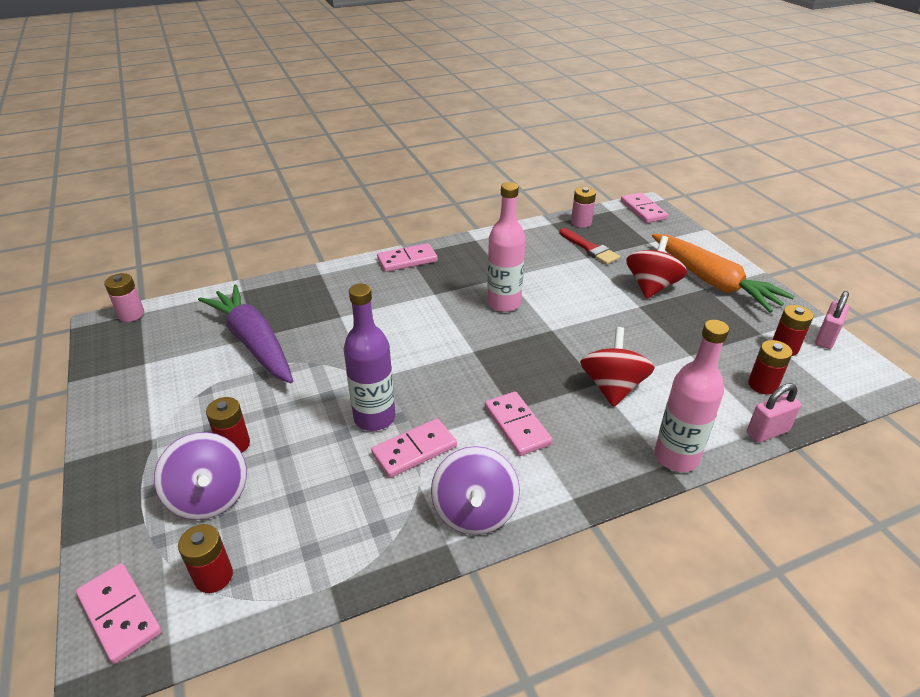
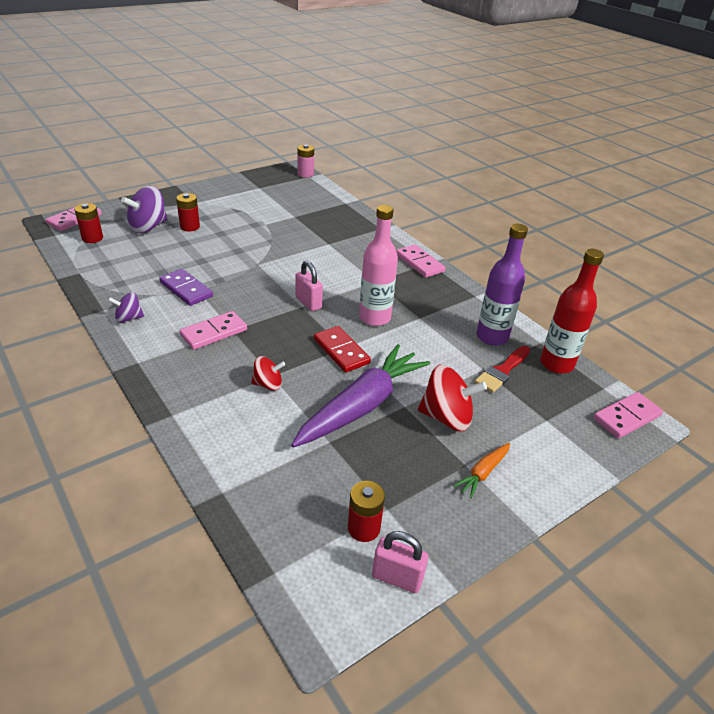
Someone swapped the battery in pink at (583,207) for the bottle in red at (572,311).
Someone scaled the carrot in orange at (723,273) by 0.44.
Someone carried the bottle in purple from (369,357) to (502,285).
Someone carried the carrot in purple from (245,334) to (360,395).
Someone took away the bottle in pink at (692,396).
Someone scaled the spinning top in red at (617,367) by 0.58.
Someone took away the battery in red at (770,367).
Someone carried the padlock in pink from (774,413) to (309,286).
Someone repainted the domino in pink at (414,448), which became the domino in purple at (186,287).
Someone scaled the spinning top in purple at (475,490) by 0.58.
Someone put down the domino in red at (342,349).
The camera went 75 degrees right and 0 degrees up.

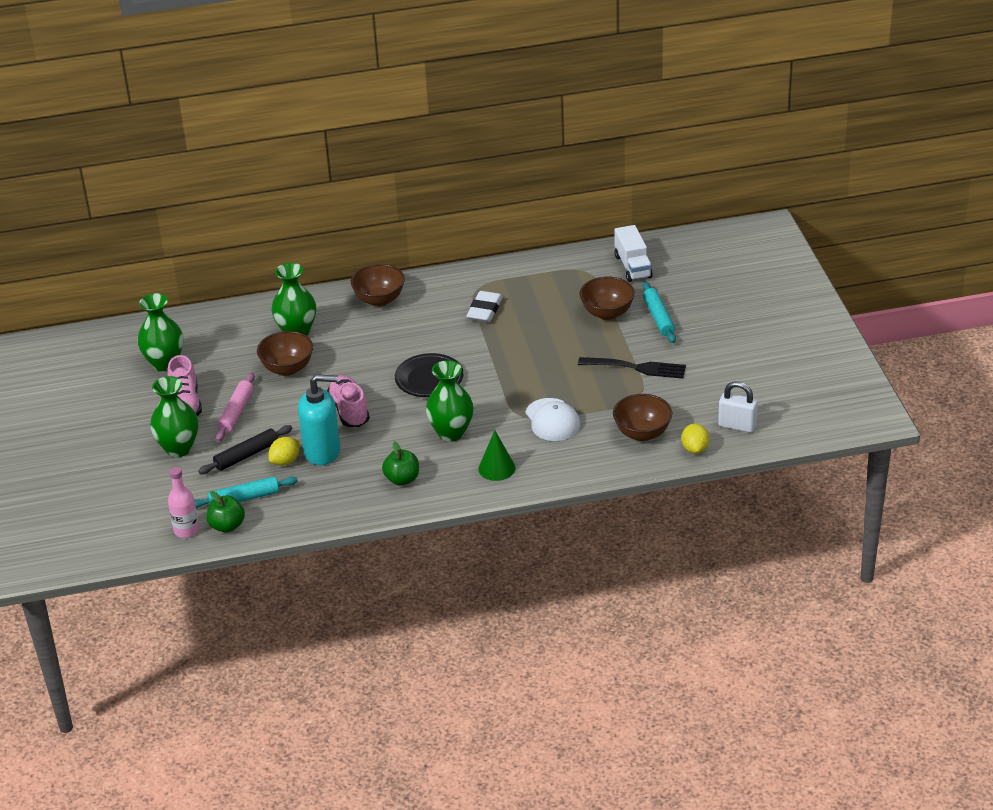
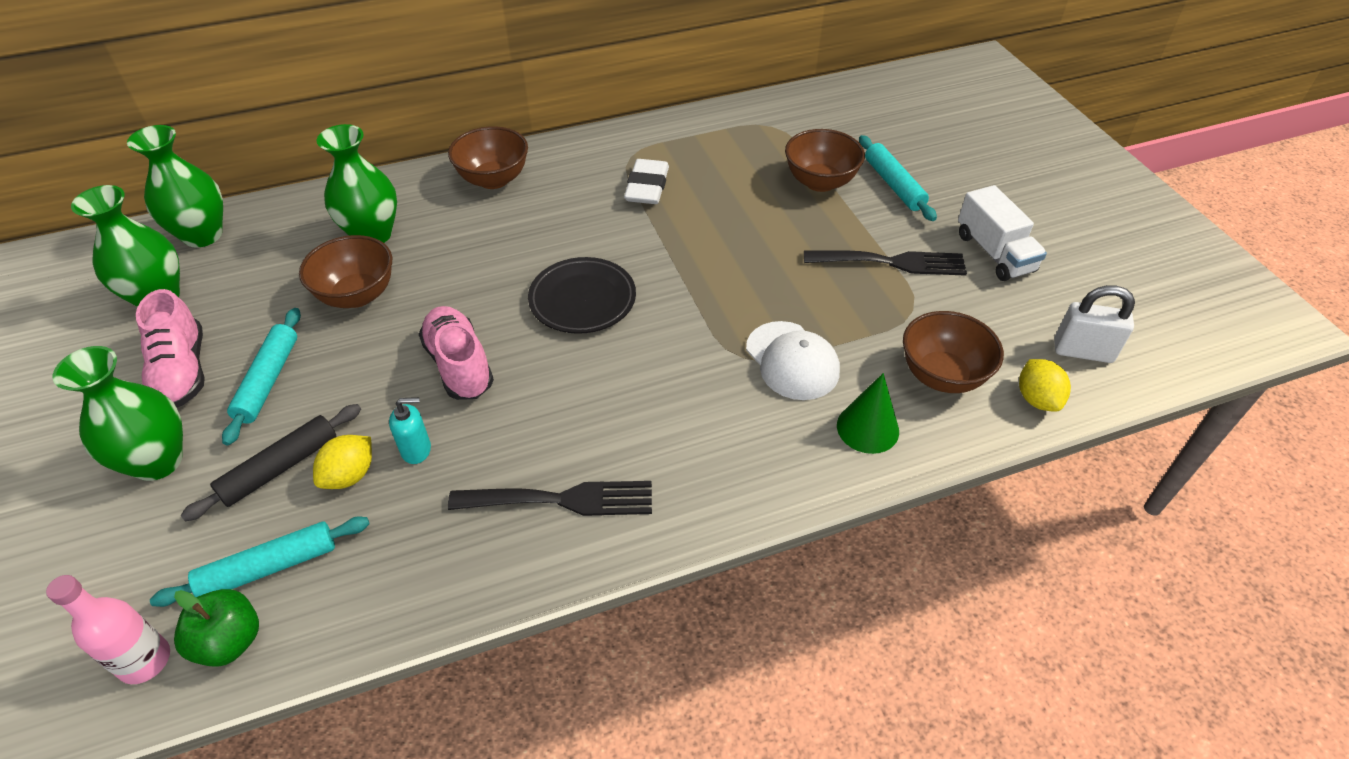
Someone carried the truck in white from (633,253) to (1002,233).
Someone carried the vase in green from (450,401) to (175,186).
Someone repainted the rolling pin in pink at (235,407), which became the rolling pin in turquoise at (261,377).
Someone scaled the soap dispenser in turquoise at (319,419) by 0.47.
Someone carried the cone in green from (496,455) to (868,413).
Someone swapped the apple in green at (400,463) for the fork in black at (550,498).
The camera went 10 degrees left and 10 degrees up.

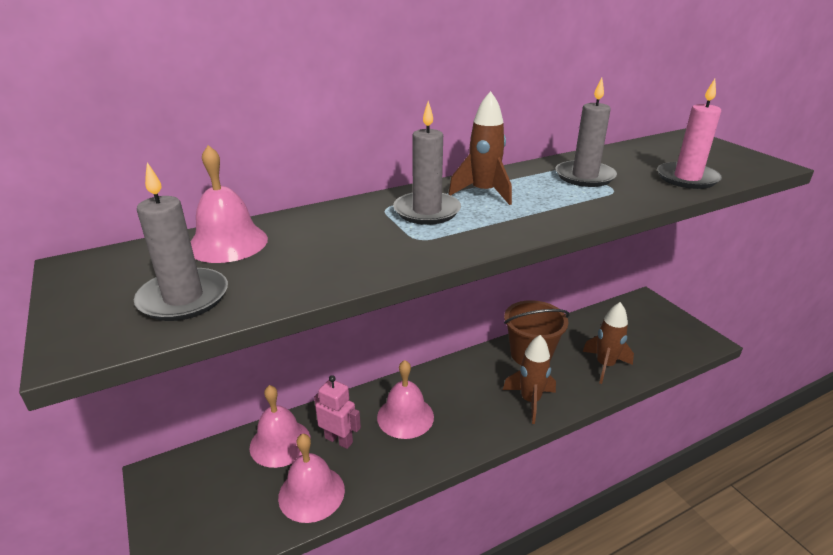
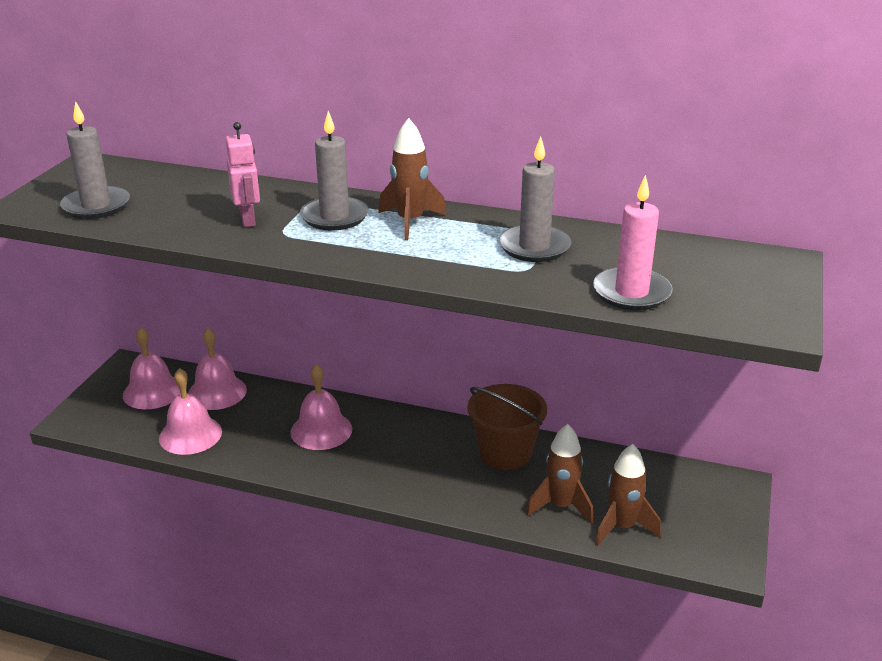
Someone carried the bell in pink from (229,204) to (152,368).
Someone carried the rocket in brown from (529,379) to (628,495).
Someone carried the robot in pink from (337,412) to (243,174).
The camera went 45 degrees right and 0 degrees up.

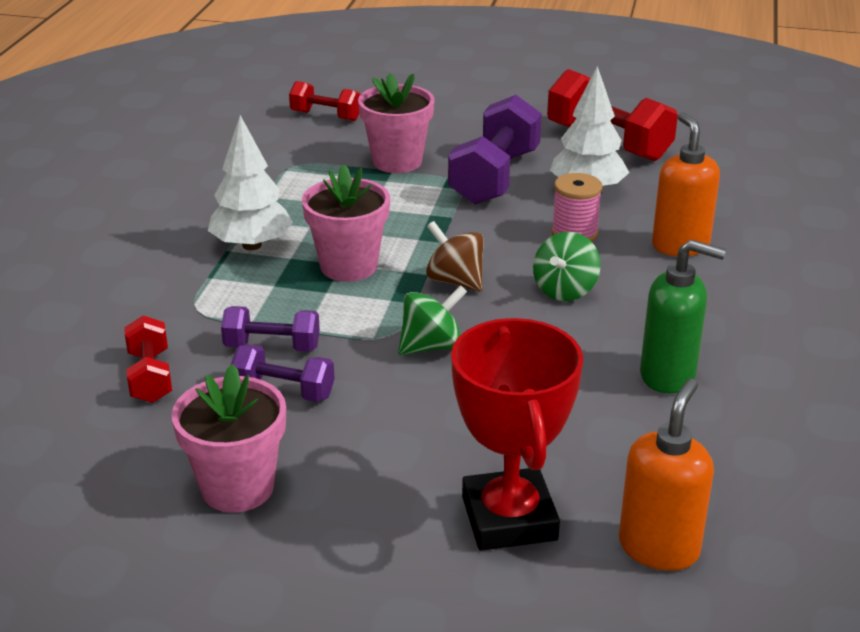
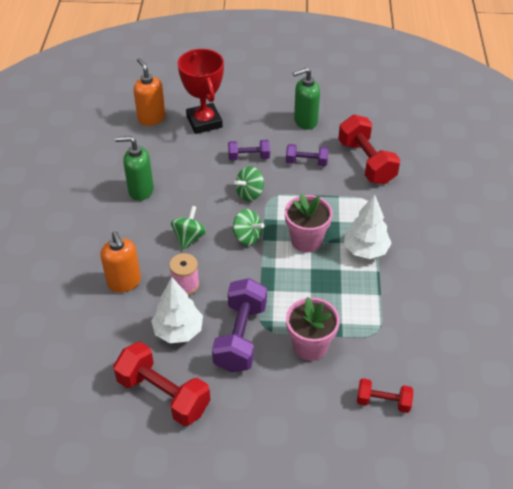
Someone repainted the spinning top in brown at (455,256), which became the spinning top in green at (248,227).
Someone carried the dumbbell in purple from (270,329) to (249,150).
Someone scaled the dumbbell in red at (148,359) by 1.78.
Someone swapped the flower pot in pink at (228,438) for the soap dispenser in green at (306,99).
Someone rotated the soap dispenser in orange at (666,475) by 135 degrees clockwise.
The camera went 170 degrees right and 15 degrees up.

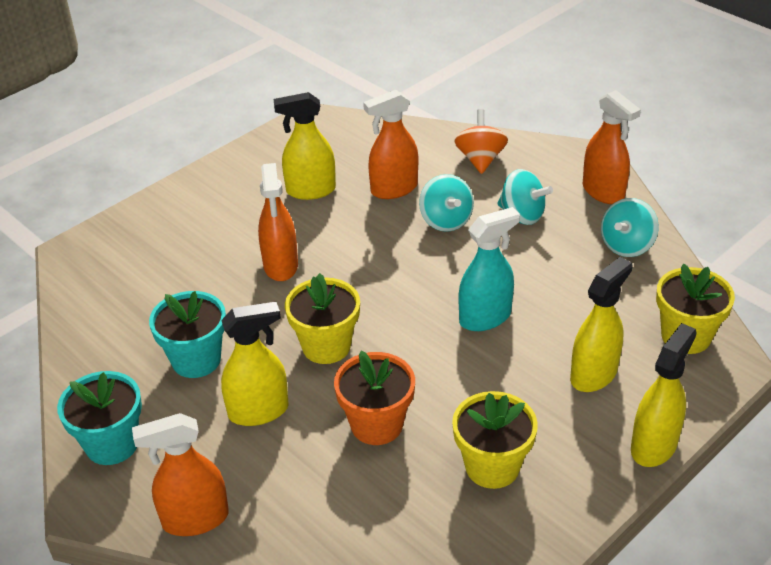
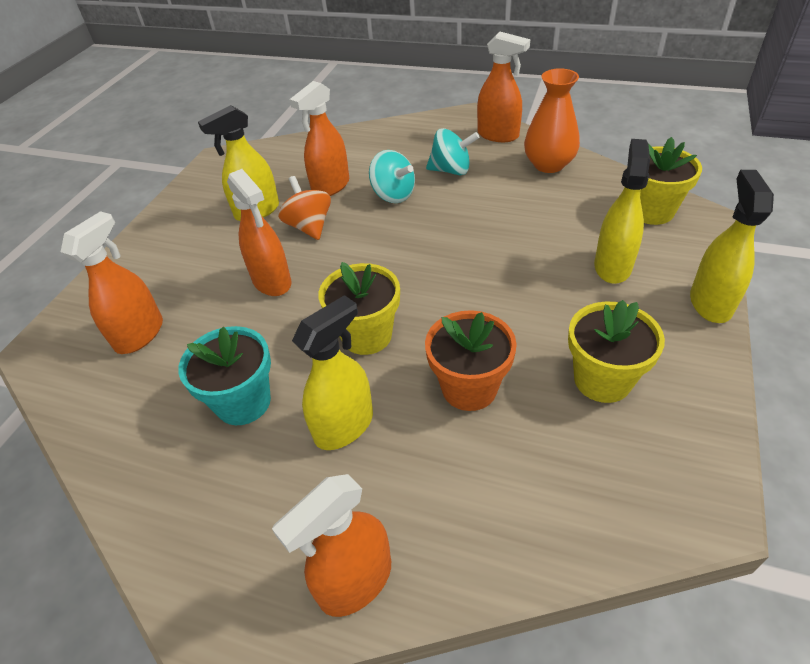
Someone carried the spinning top in orange from (481,141) to (304,208).
Someone swapped the spinning top in turquoise at (630,227) for the vase in orange at (552,120).
Someone took away the spray bottle in turquoise at (489,269).
Someone took away the flower pot in turquoise at (99,418).
Someone put down the spray bottle in orange at (112,282).
The camera went 25 degrees left and 5 degrees up.

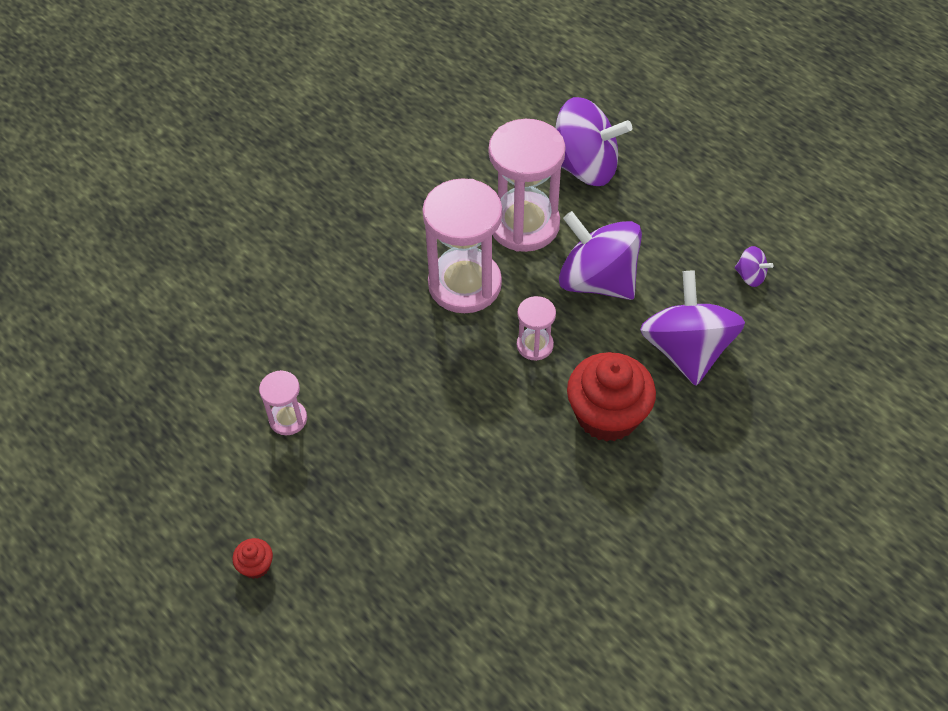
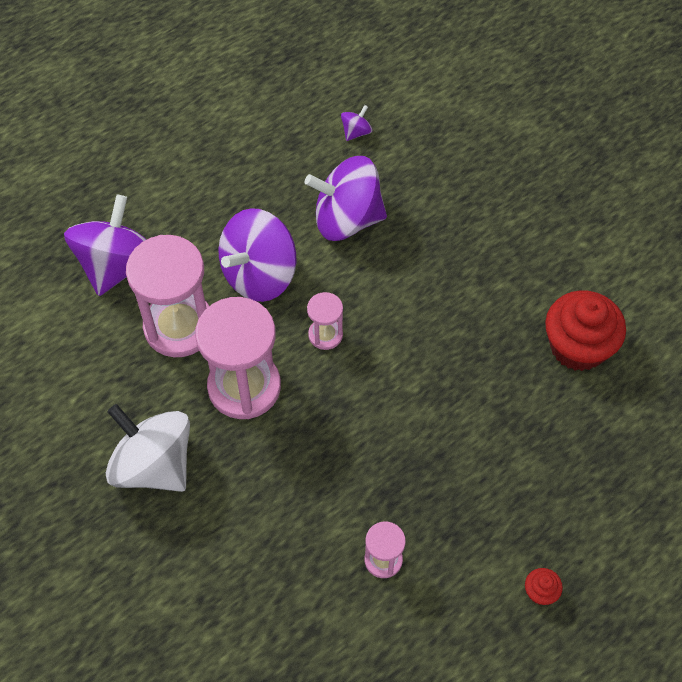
Someone carried the spinning top in purple from (754,266) to (357,123).
Someone carried the cupcake in red from (611,397) to (585,330).
Someone put down the spinning top in white at (148,448).
The camera went 85 degrees left and 5 degrees up.

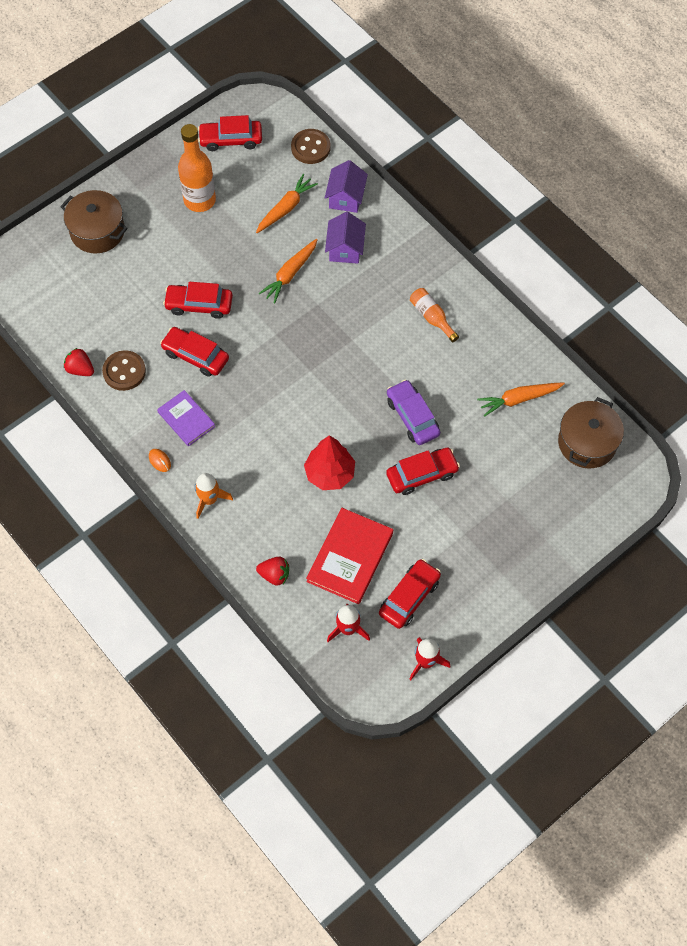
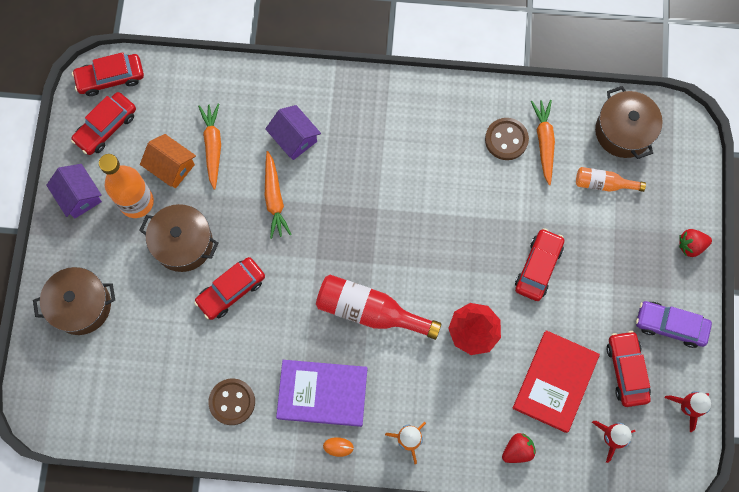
Someone carried the button in brown from (311,146) to (507,139).
Someone carried the house in purple from (346,186) to (74,191).
Someone carried the bottle in orange from (434,315) to (611,179).
Someone carried the car in red from (194,352) to (108,74).
Someone carried the strawberry in red from (79,362) to (695,243).
Someone carried the car in purple from (413,412) to (674,324).
Someone rotated the carrot in orange at (521,399) by 150 degrees clockwise.
Someone scaled the book in purple at (186,418) by 1.59.
Someone rotated the book in red at (349,556) by 45 degrees clockwise.
Someone put down the house in orange at (168,161).
Someone put down the pot in brown at (179,238).
Someone put down the bottle in red at (378,307).
The camera went 45 degrees left and 10 degrees up.

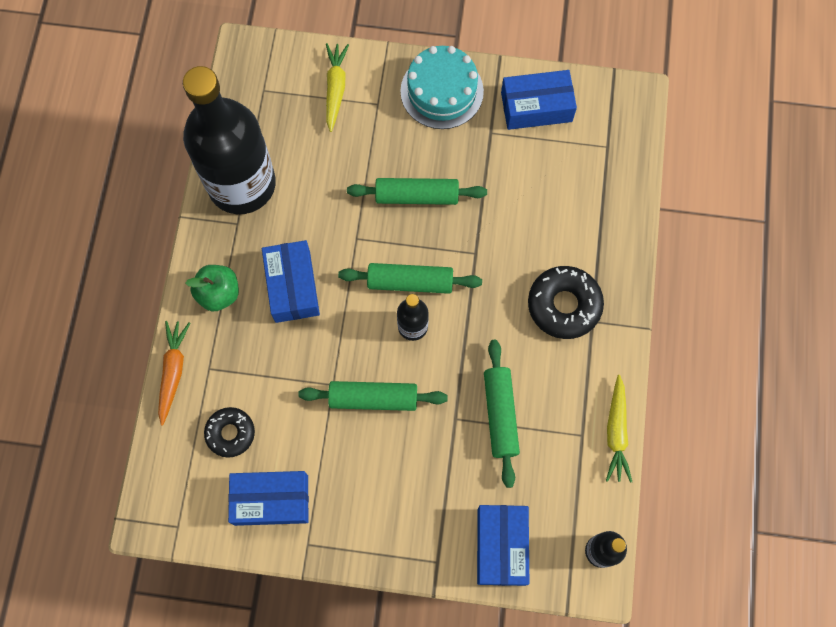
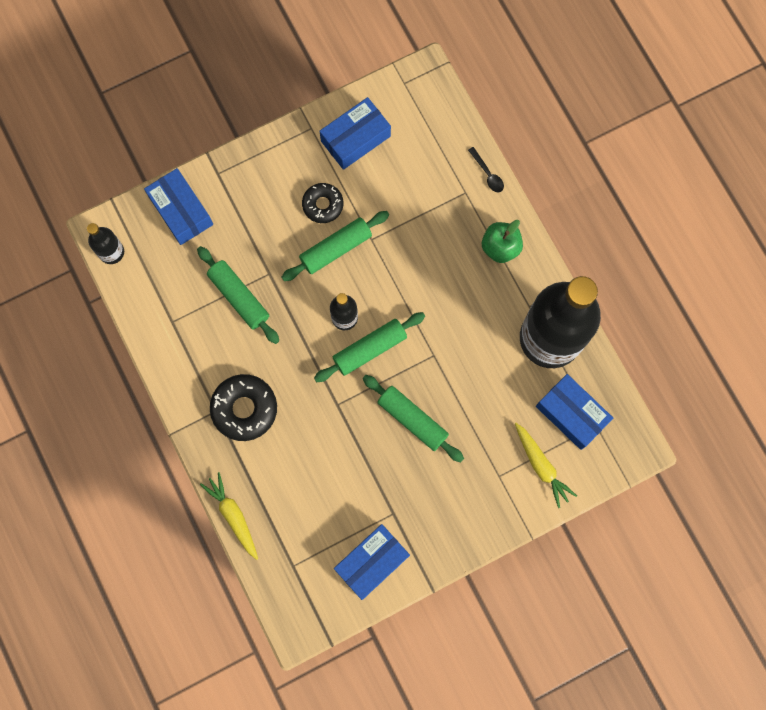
Someone took away the cake in turquoise at (442,87).
Someone rotated the rolling pin in green at (417,191) by 75 degrees clockwise.
Someone carried the box in blue from (291,281) to (574,412).
Someone swapped the carrot in orange at (174,373) for the spoon in black at (486,169).
Someone carried the carrot in yellow from (619,429) to (229,516).
Someone carried the donut in black from (229,432) to (322,203).
The camera went 145 degrees right and 5 degrees up.

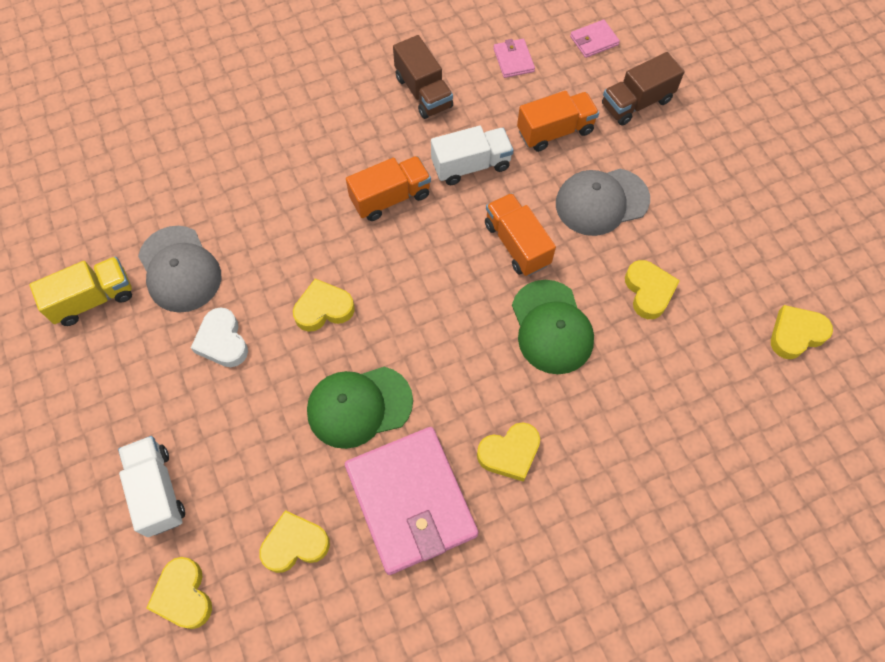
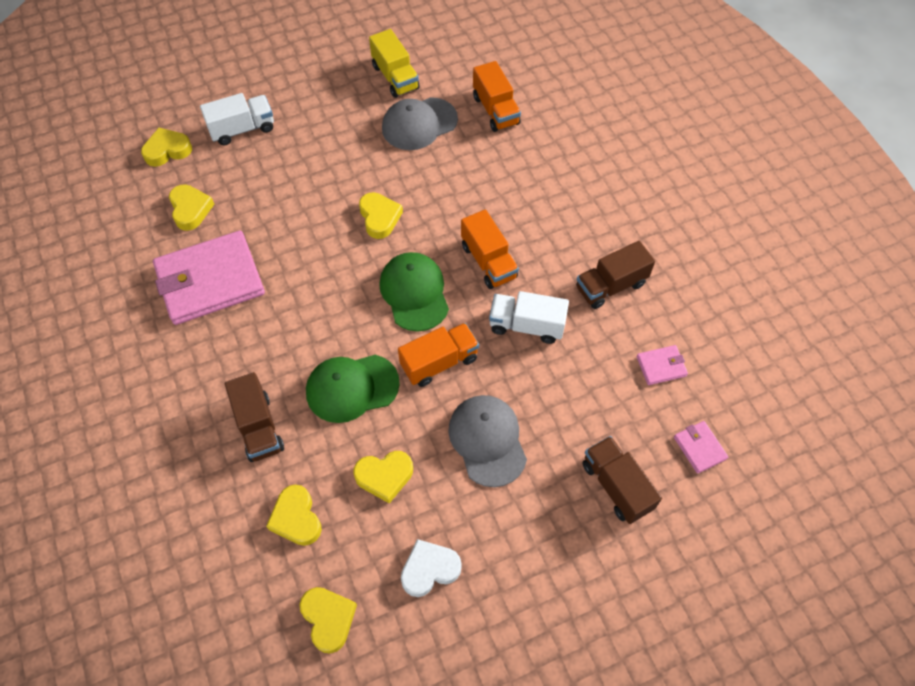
Someone carried the truck in orange from (558,121) to (497,96).
Someone rotated the truck in white at (472,155) by 120 degrees clockwise.
Someone carried the heart in white from (219,337) to (431,568).
Someone carried the cap in green from (360,408) to (414,291).
Someone carried the heart in yellow from (508,452) to (294,515).
Someone put down the truck in brown at (254,417).
The camera went 90 degrees right and 5 degrees down.

